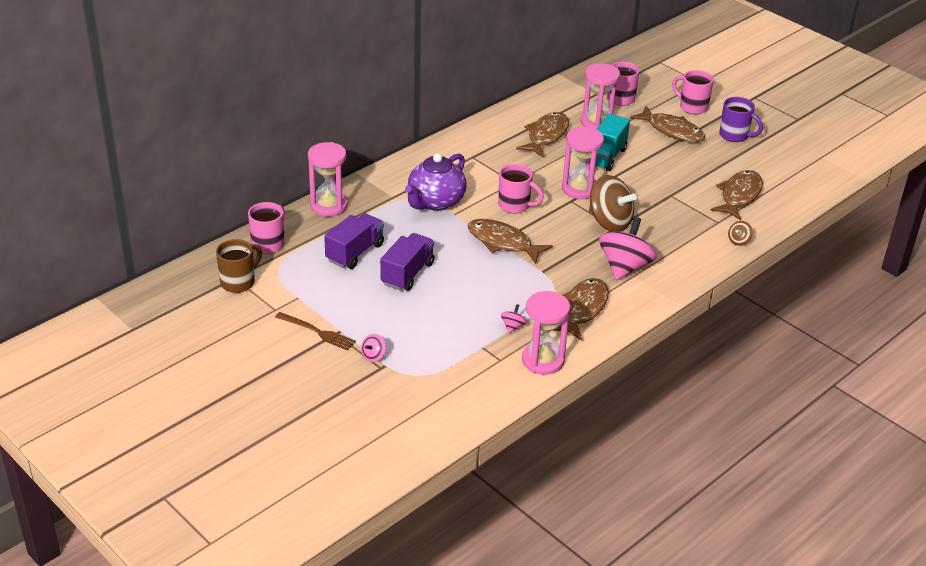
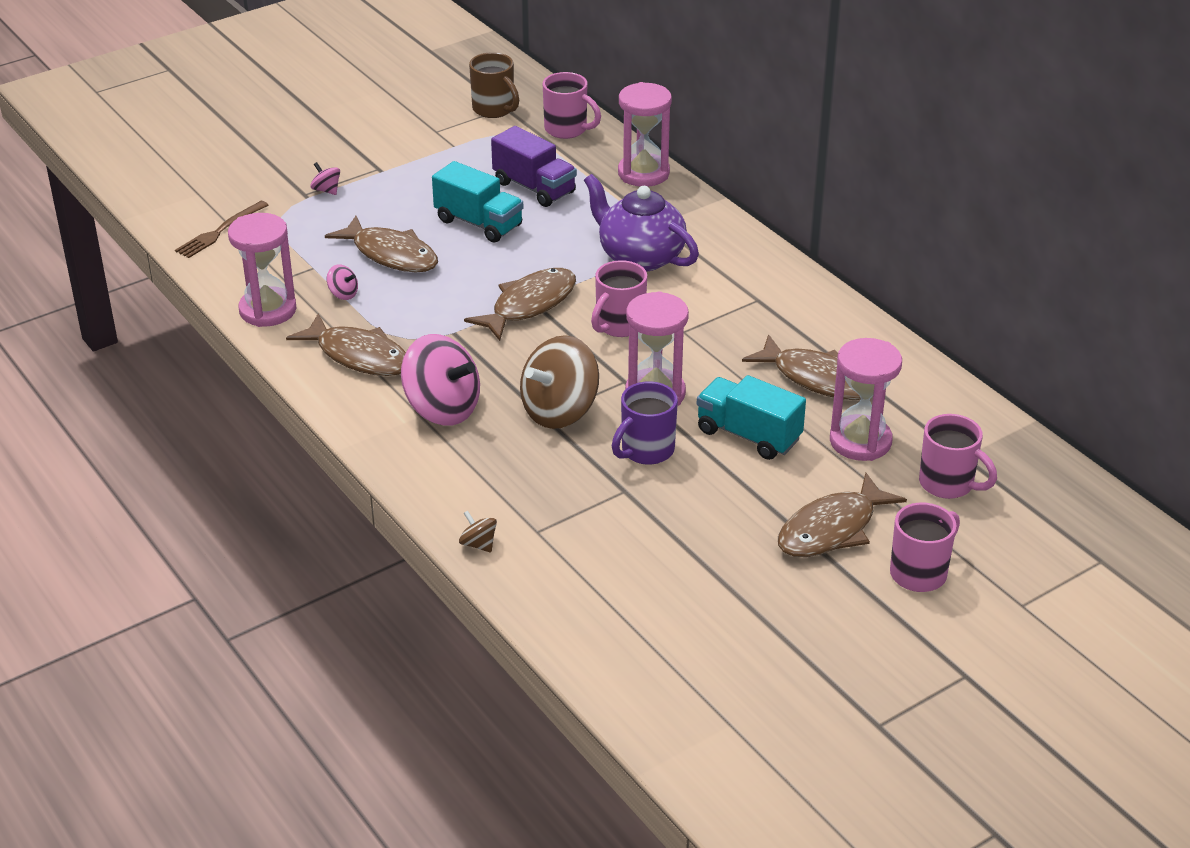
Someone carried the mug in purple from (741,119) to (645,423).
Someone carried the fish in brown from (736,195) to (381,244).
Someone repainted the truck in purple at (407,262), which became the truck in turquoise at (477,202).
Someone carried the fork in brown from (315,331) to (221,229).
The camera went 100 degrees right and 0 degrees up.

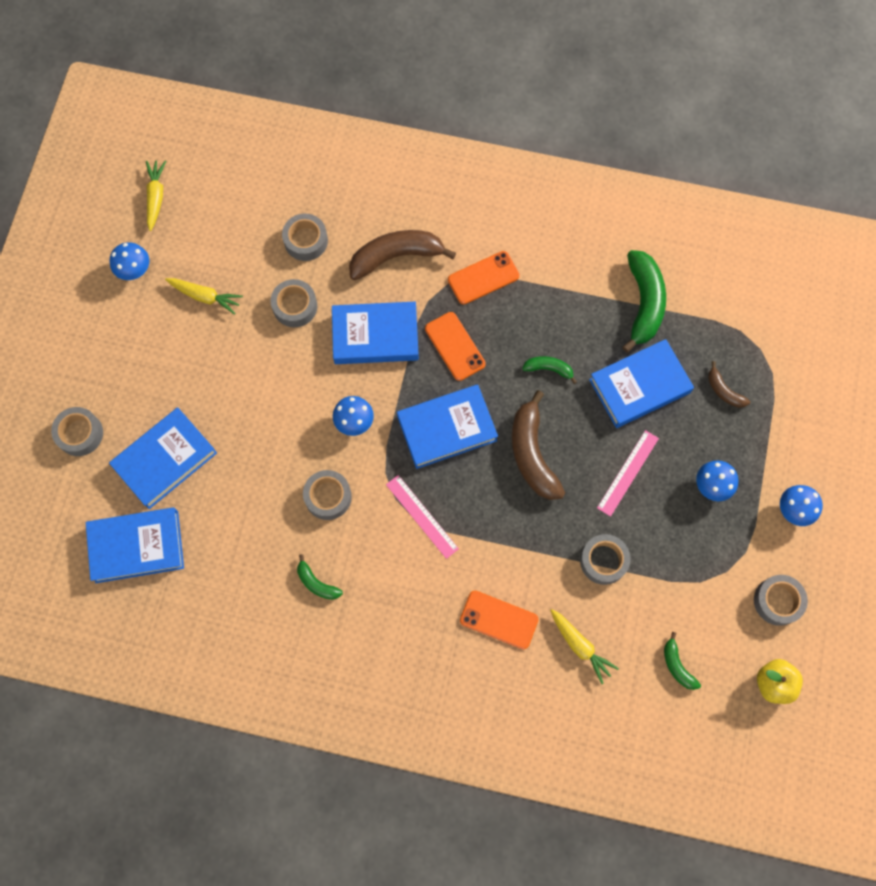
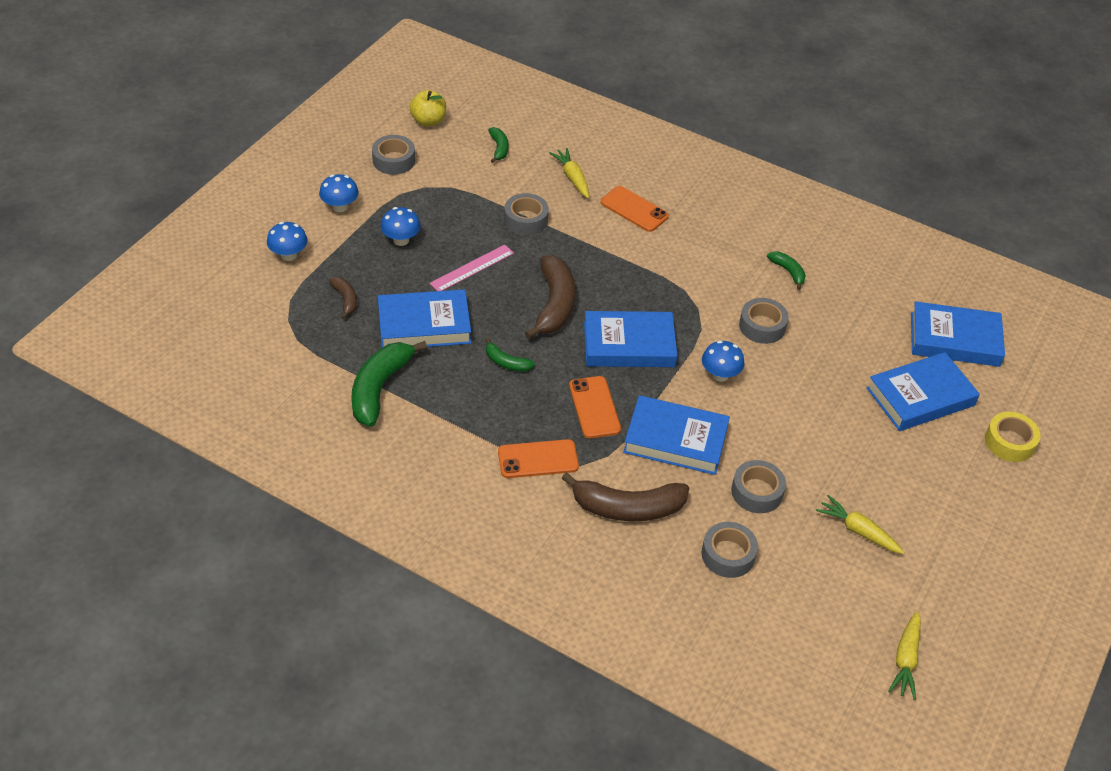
Someone carried the mushroom in blue from (129,261) to (287,241).
Someone repainted the tape in grey at (77,431), which became the tape in yellow at (1013,437).
Someone took away the ruler in pink at (422,517).
The camera went 165 degrees left and 25 degrees down.

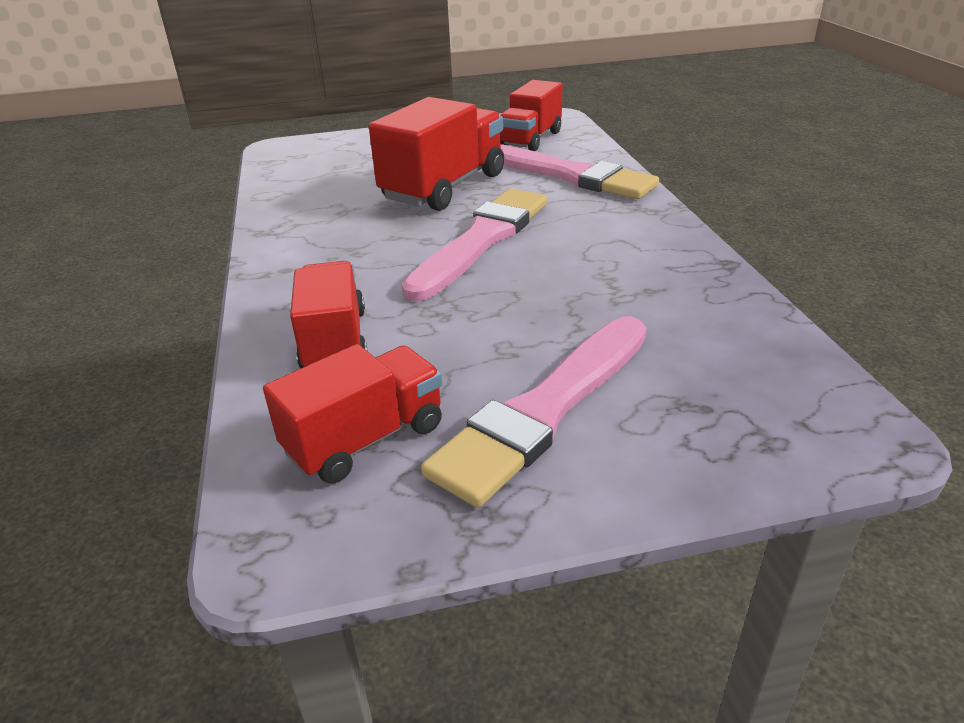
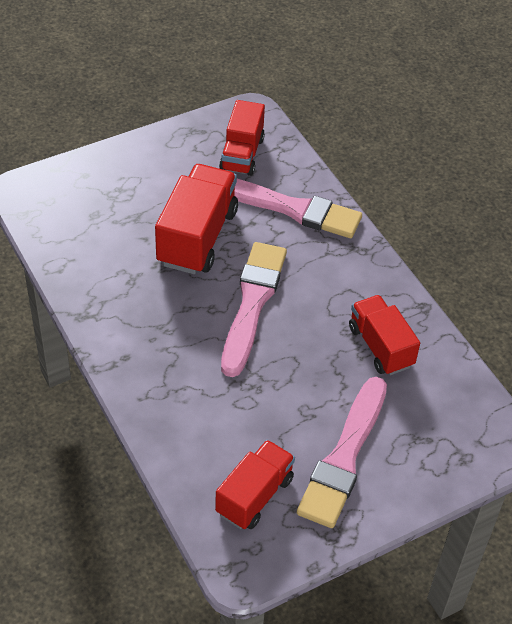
Someone carried the truck in red from (329,315) to (384,335).
The camera went 20 degrees left and 15 degrees up.

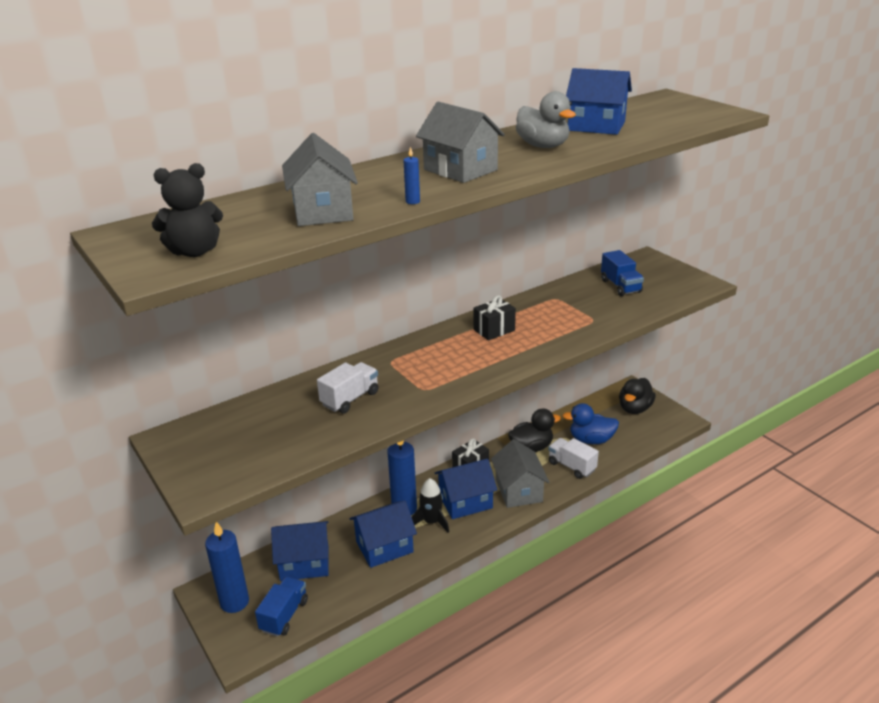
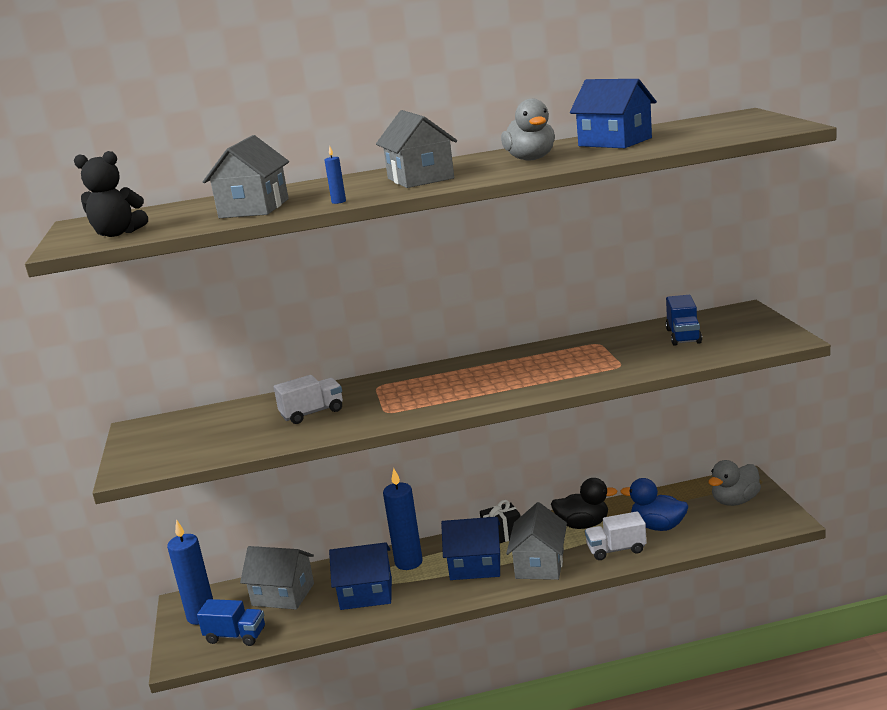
Someone took away the gift in black at (494,318).
Someone repainted the duck in black at (637,396), which became the duck in grey at (734,483).
Someone rotated the truck in white at (573,458) by 75 degrees counterclockwise.
Someone took away the rocket in black at (430,505).
Someone repainted the house in blue at (300,551), which became the house in grey at (277,578).
Someone rotated the truck in blue at (281,607) by 60 degrees clockwise.
The camera went 25 degrees right and 10 degrees down.

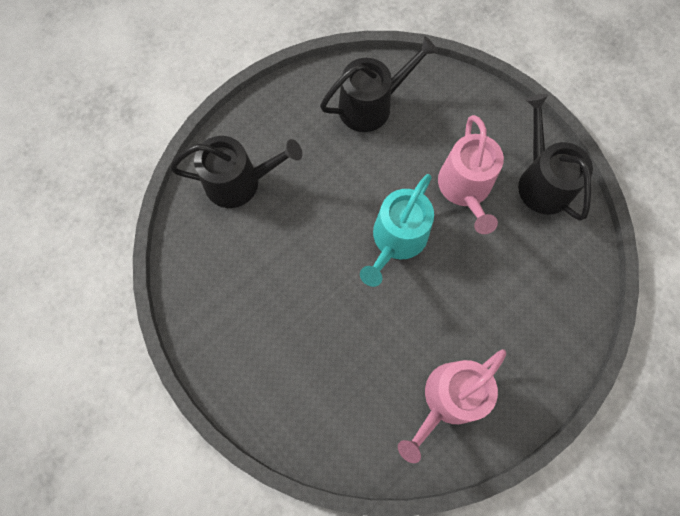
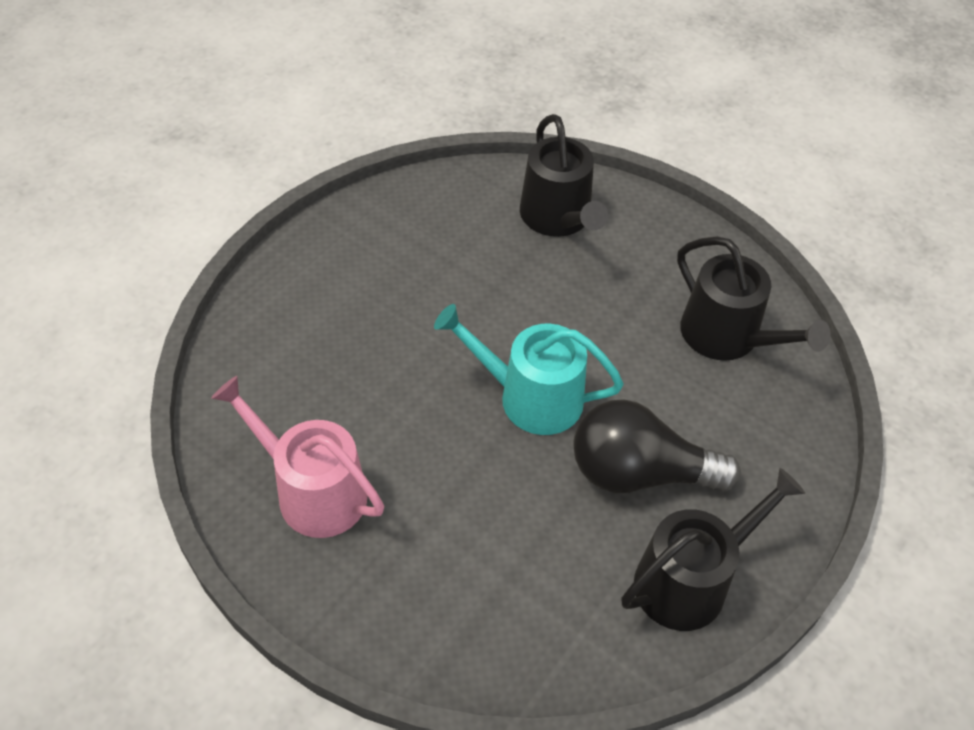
Someone swapped the watering can in pink at (471,174) for the light bulb in black at (657,446).
The camera went 75 degrees right and 20 degrees down.

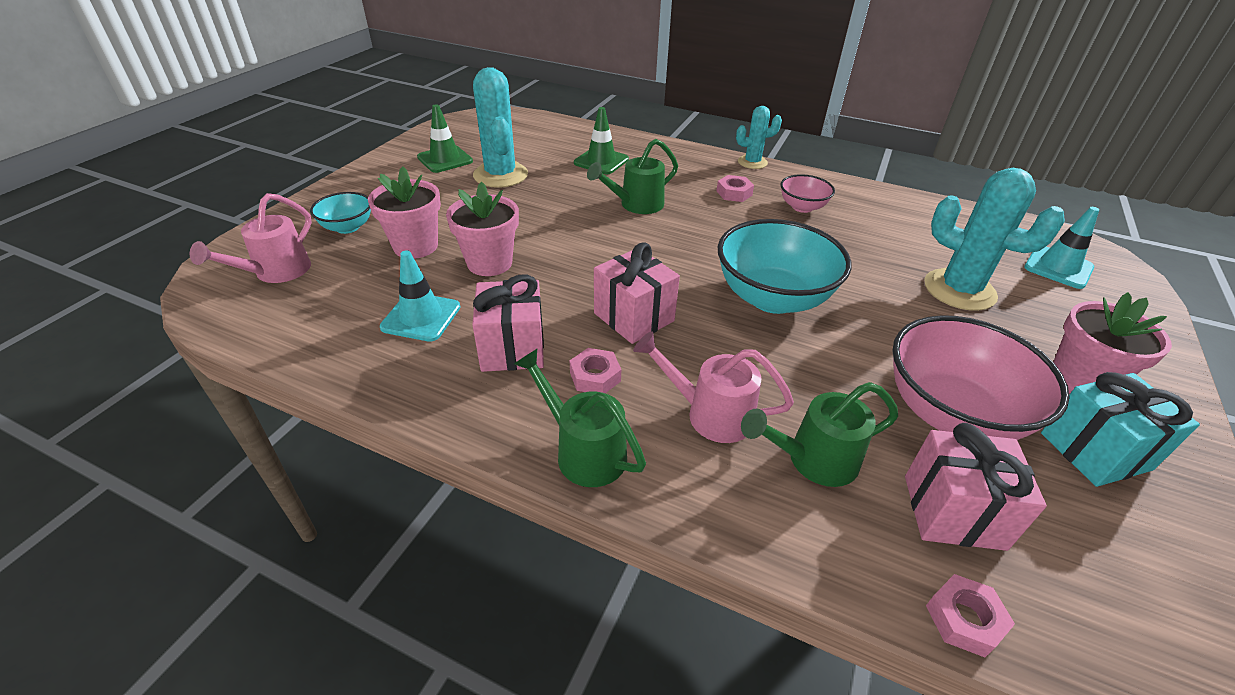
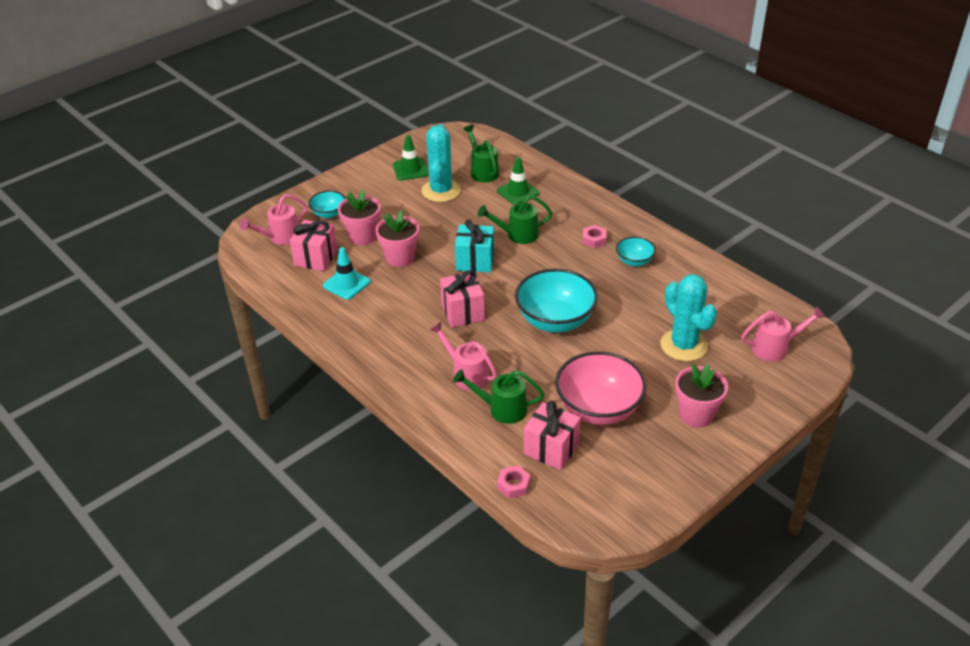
Someone took away the cactus in turquoise at (759,137).
Someone repainted the bowl in pink at (807,193), which became the bowl in turquoise at (636,252).
Someone swapped the traffic cone in turquoise at (1061,248) for the watering can in pink at (783,334).
Someone carried the gift in pink from (508,323) to (314,245).
Someone took away the nut in pink at (595,370).
Someone carried the watering can in green from (580,418) to (481,153).
Someone carried the gift in turquoise from (1120,429) to (474,245).
The camera went 25 degrees right and 0 degrees up.

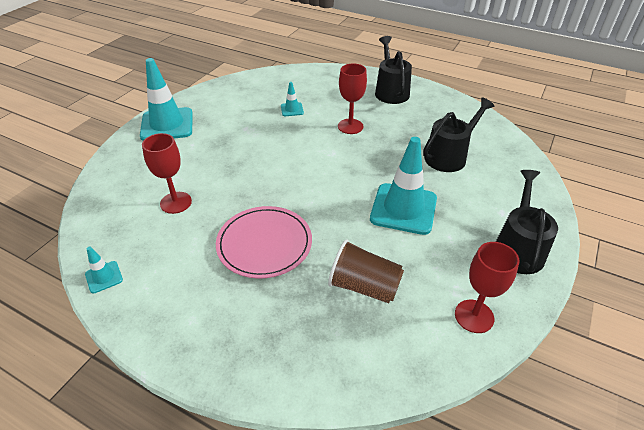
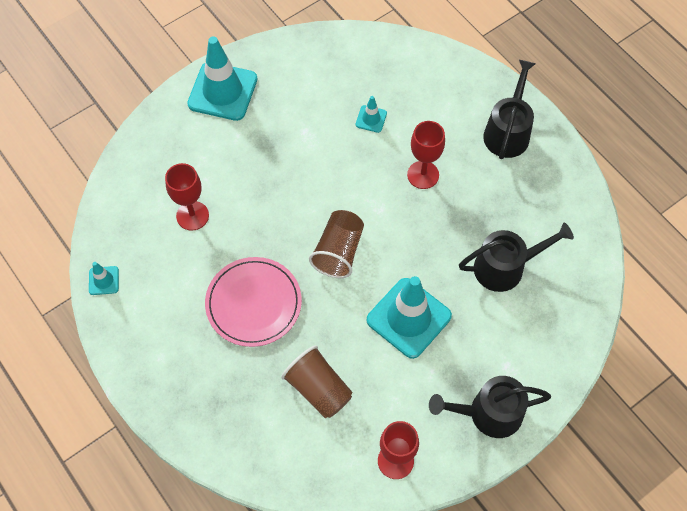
Someone rotated the watering can in black at (527,222) by 135 degrees counterclockwise.
Someone put down the cup in brown at (336,244).
The camera went 25 degrees right and 20 degrees up.

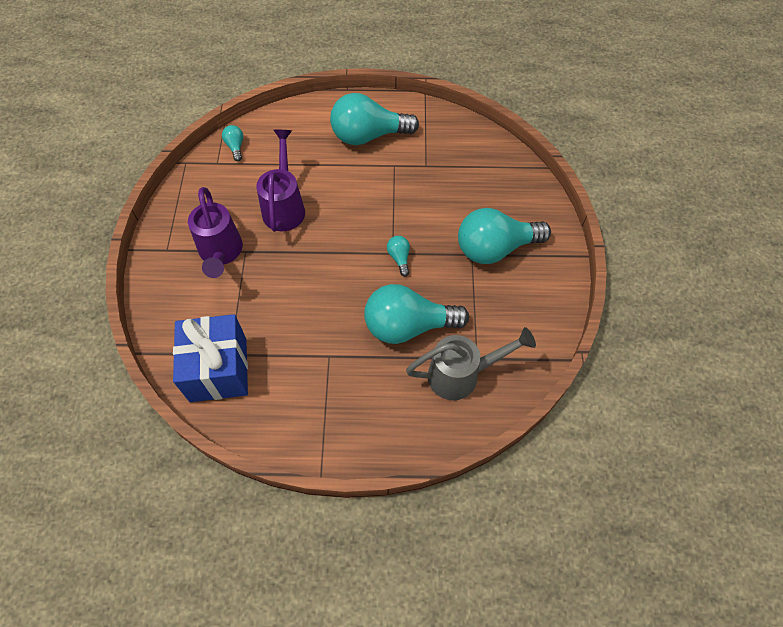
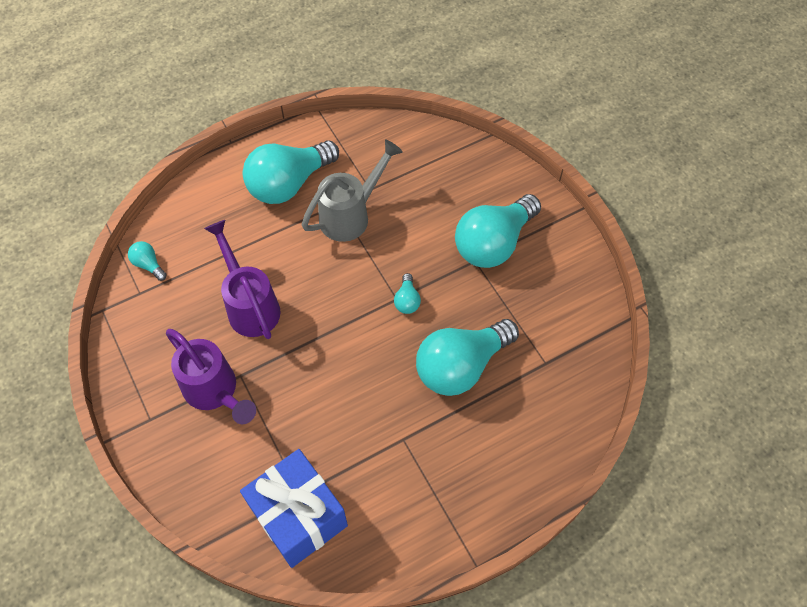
Someone rotated the light bulb in turquoise at (398,256) by 135 degrees counterclockwise.
Someone carried the watering can in grey from (471,363) to (352,190).
The camera went 30 degrees left and 0 degrees up.

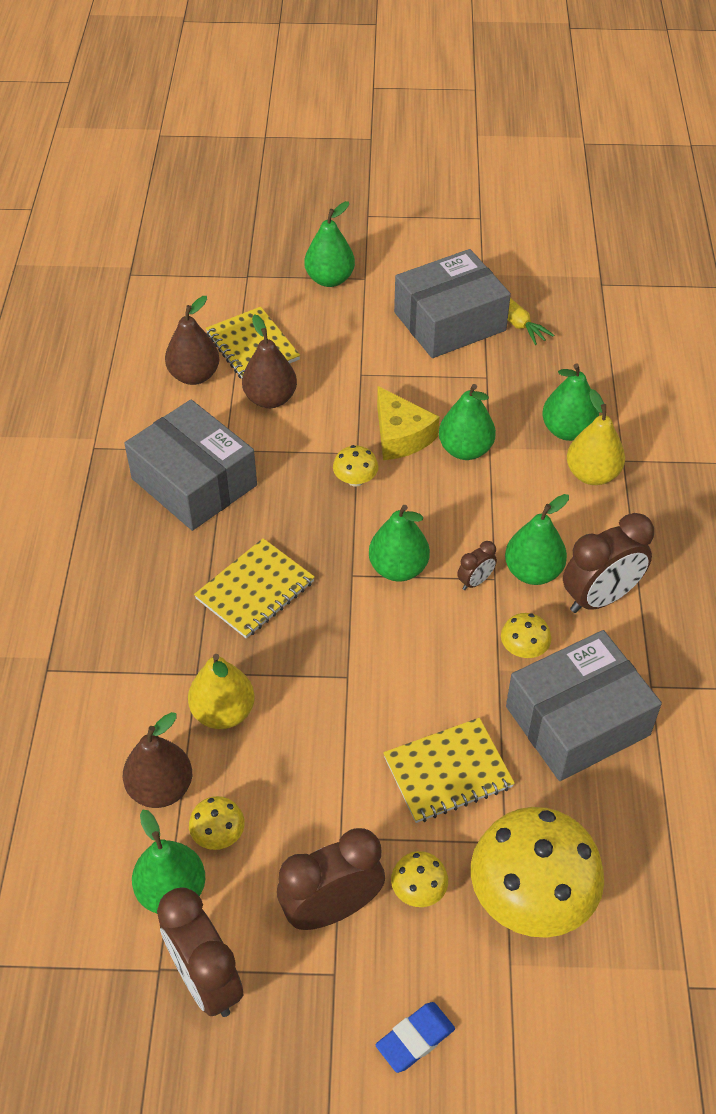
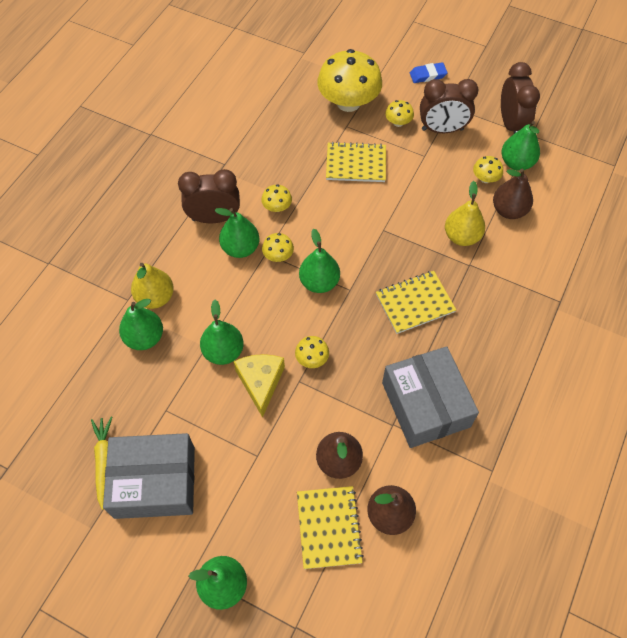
Someone swapped the clock in brown at (477,565) for the mushroom in yellow at (278,247).
Someone took away the box in grey at (584,705).
The camera went 155 degrees left and 10 degrees up.

